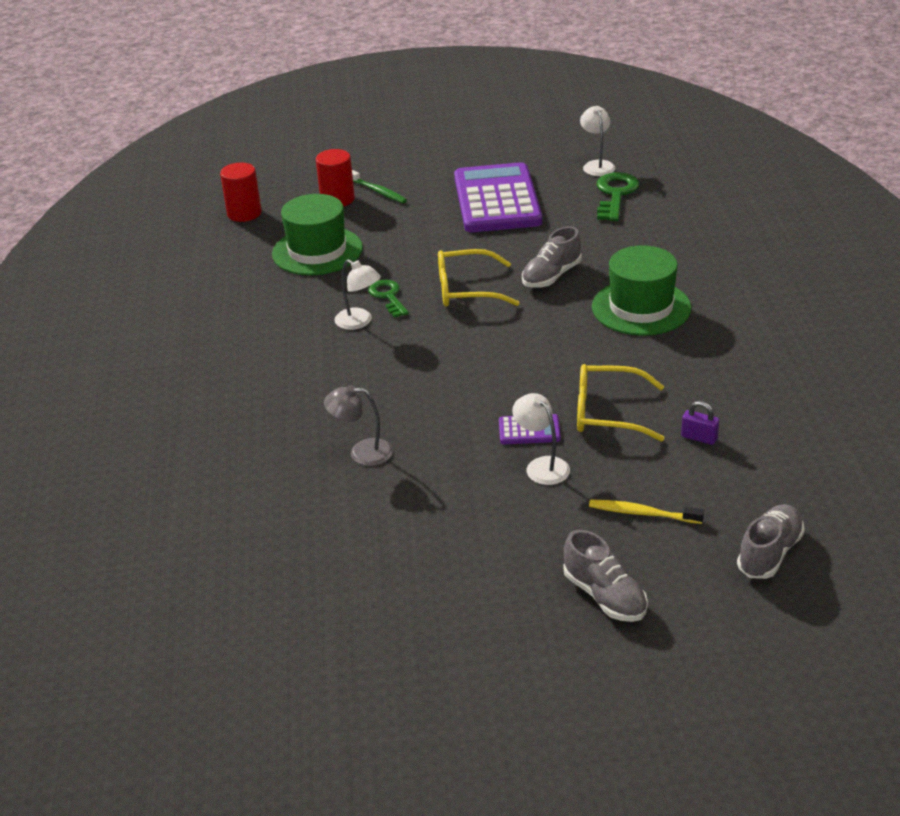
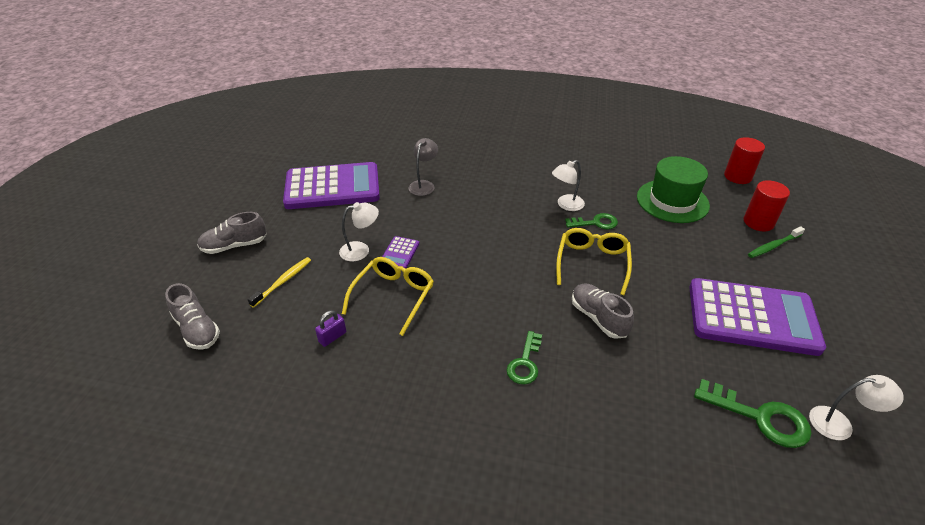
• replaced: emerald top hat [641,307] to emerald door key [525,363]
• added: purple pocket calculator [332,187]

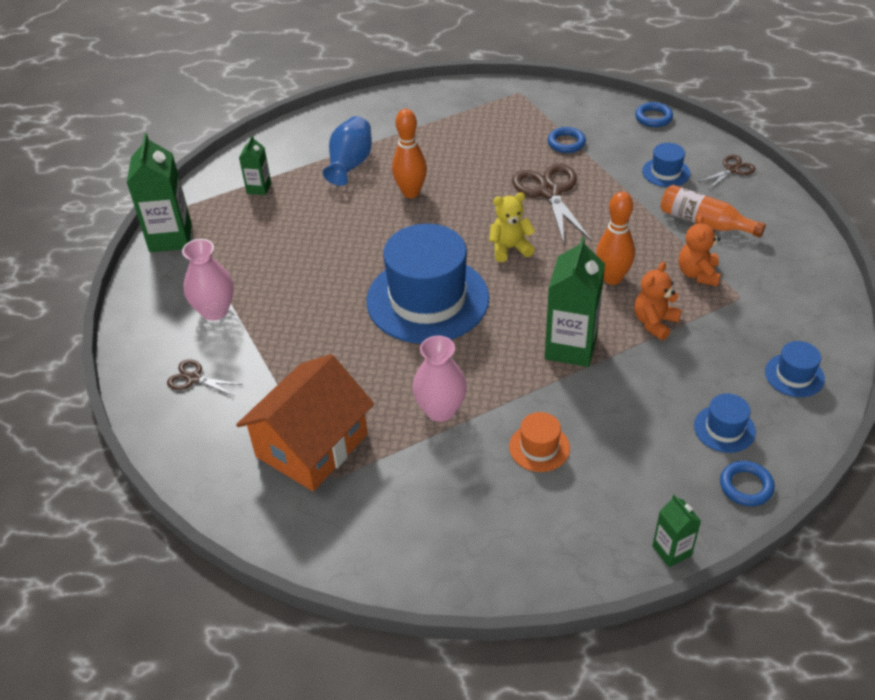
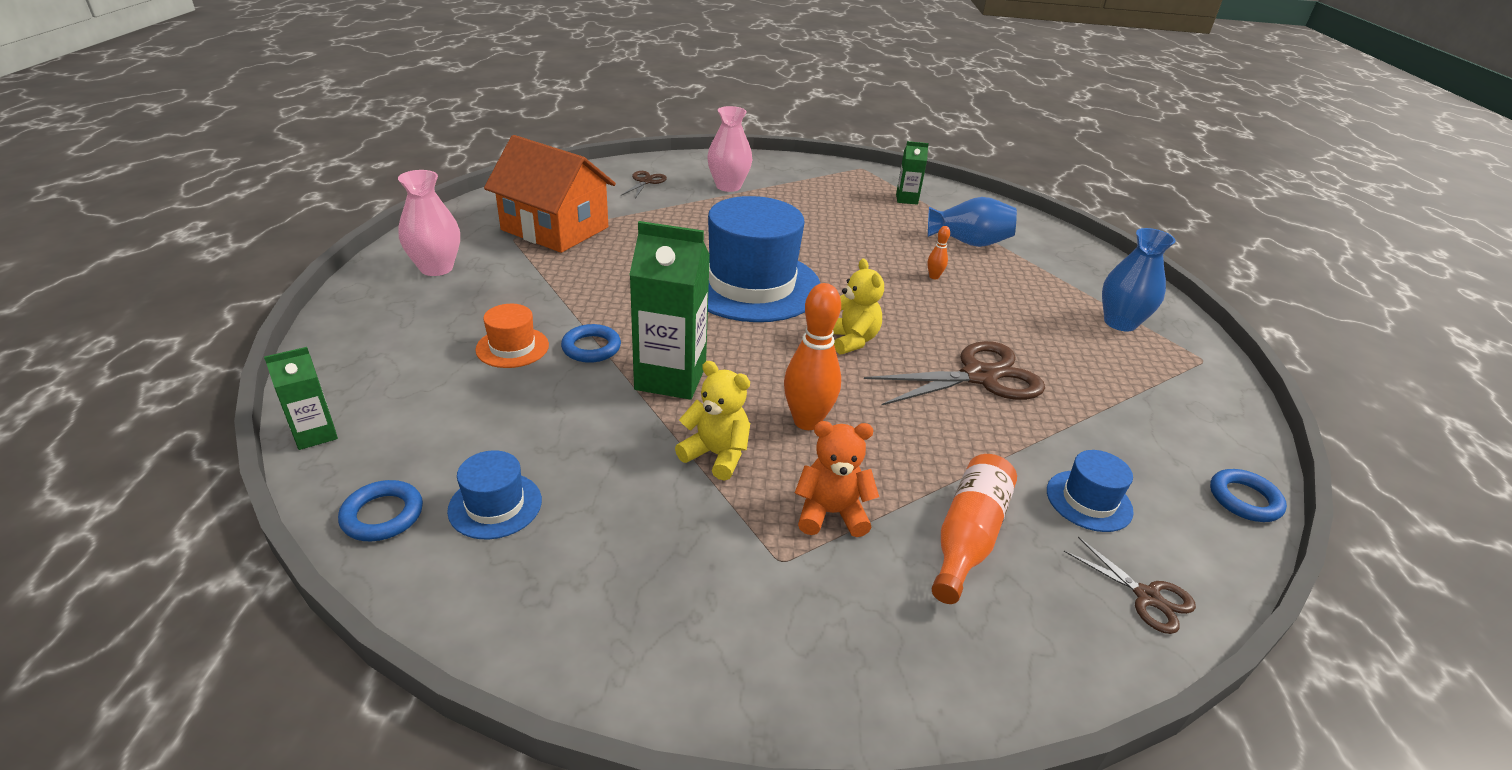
• resized: bright orange bowling pin [411,193] = [934,277] x0.47
• moved: cobalt torus [566,143] to [591,348]
• removed: emerald carton [170,238]
• recoloured: bright orange teddy bear [654,322] to bright yellow teddy bear [716,455]
• moved: rosy tall vase [440,410] to [436,268]
• removed: cobalt top hat [794,375]
• added: cobalt tall vase [1120,323]

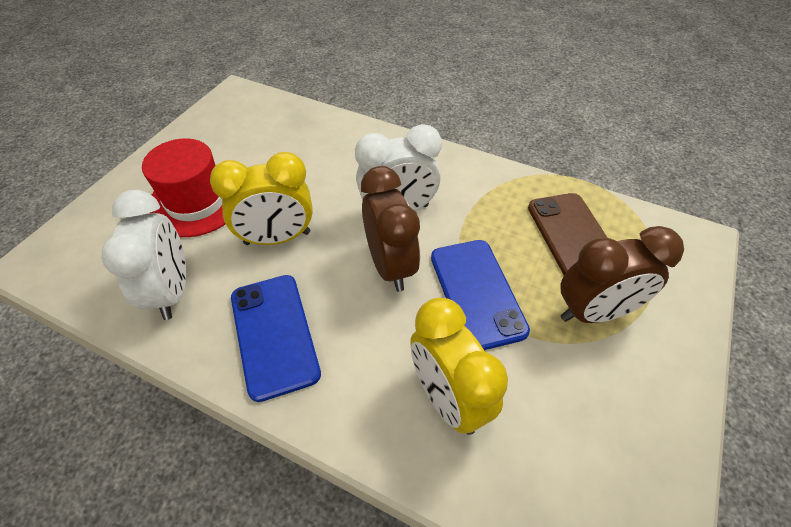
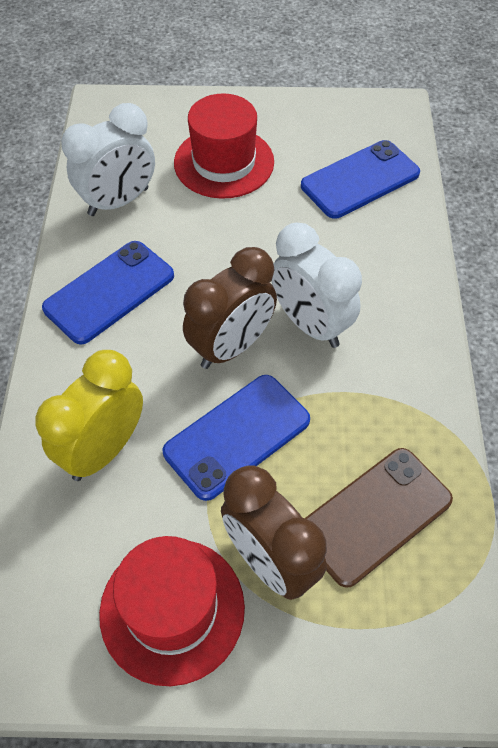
• removed: bright yellow alarm clock [277,238]
• added: cobalt smartphone [360,180]
• added: scarlet top hat [172,609]

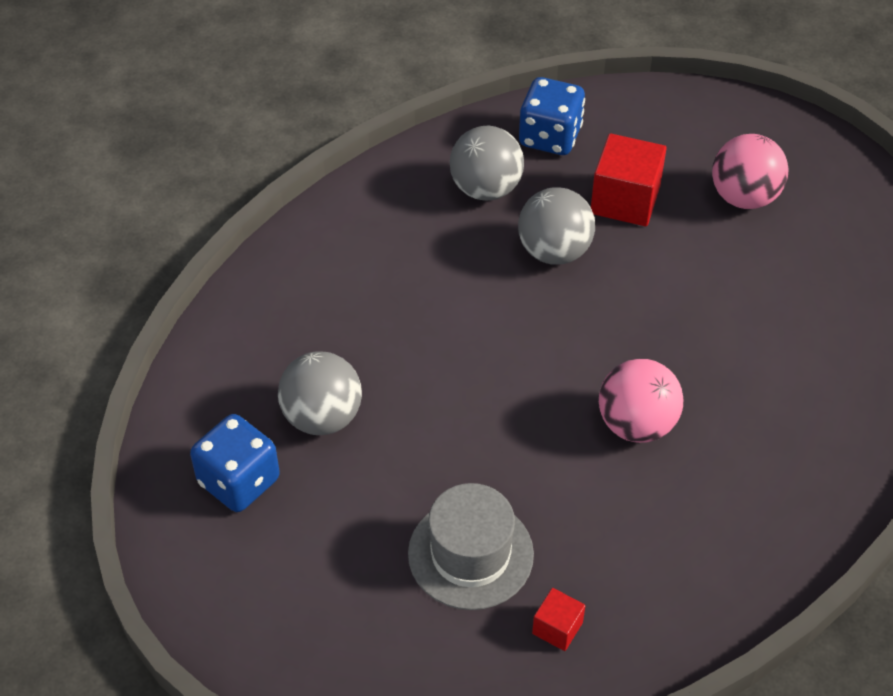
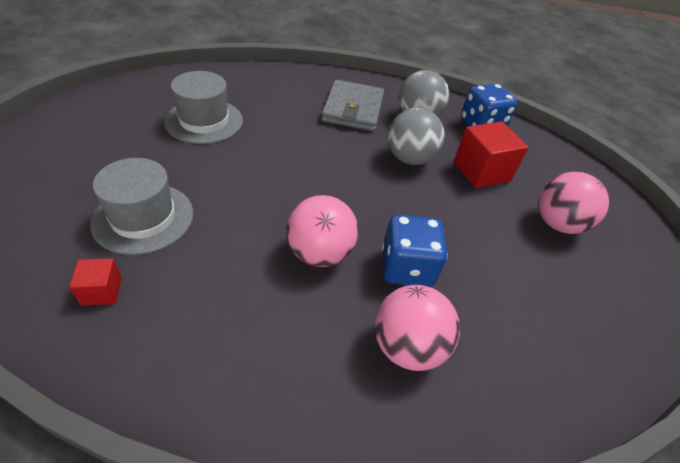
• replaced: ash-grey ball [322,417] to ash-grey top hat [204,121]
• moved: cobalt dice [239,481] to [407,268]
• added: ash-grey card wallet [353,109]
• added: rosy ball [407,346]

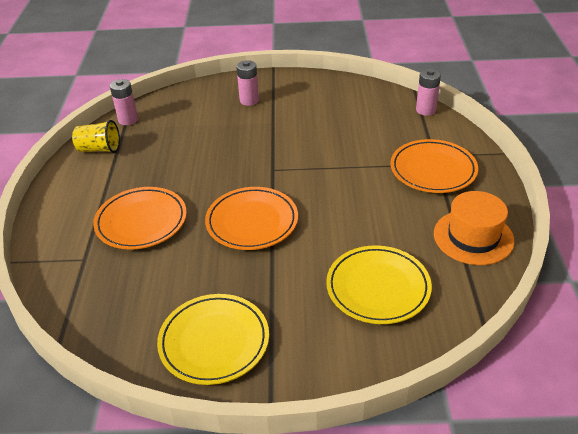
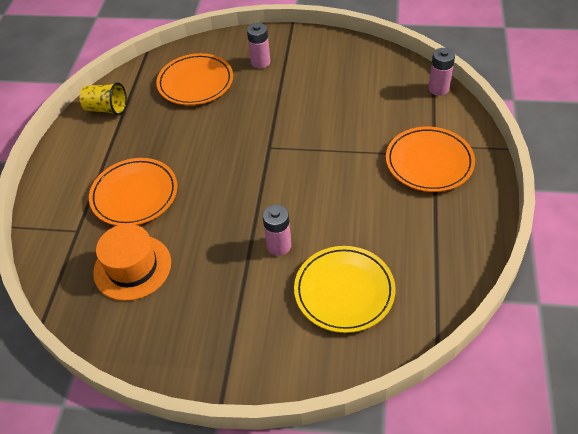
• moved: rosy AA battery [128,120] to [279,246]
• moved: bright orange flat dish [252,222] to [195,83]
• moved: bright orange top hat [473,237] to [132,267]
• removed: bright yellow flat dish [214,341]

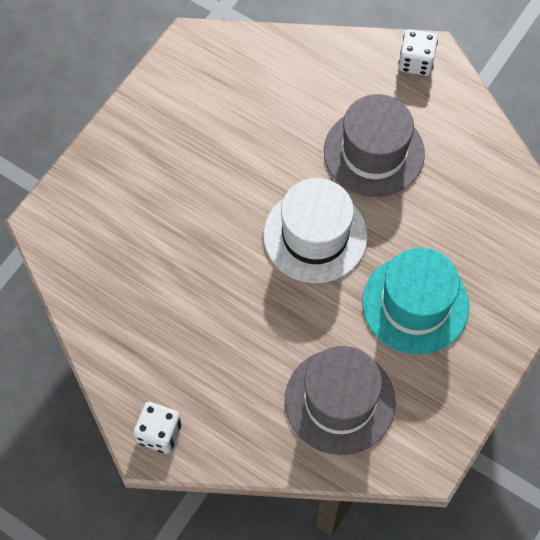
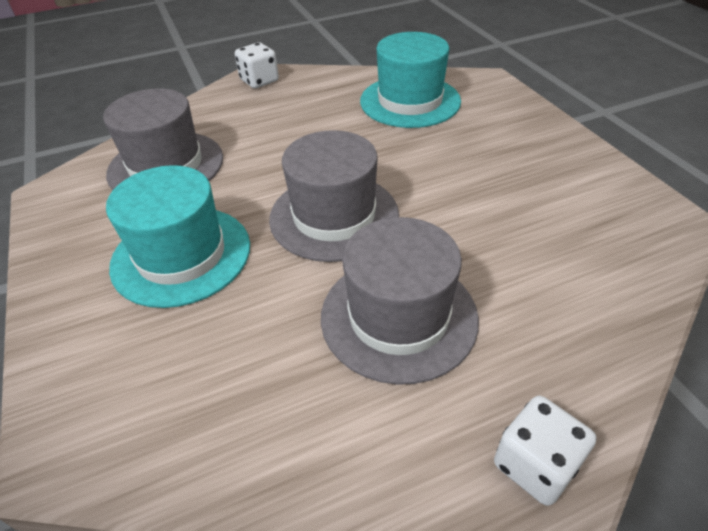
• recoloured: pure white top hat [315,235] to ash-grey top hat [334,216]
• added: teal top hat [410,101]

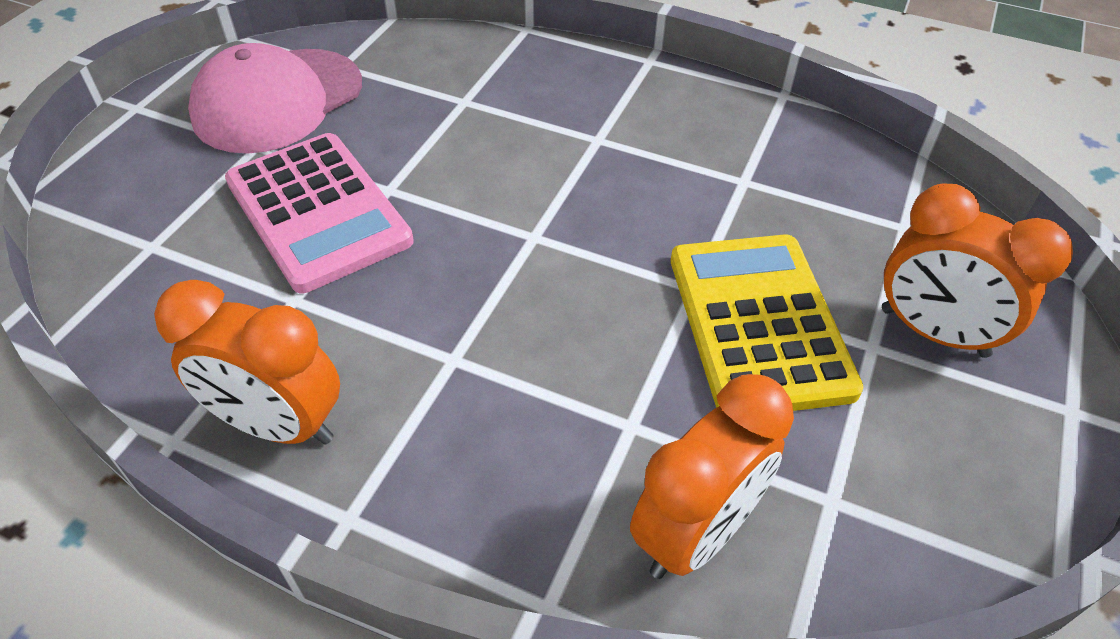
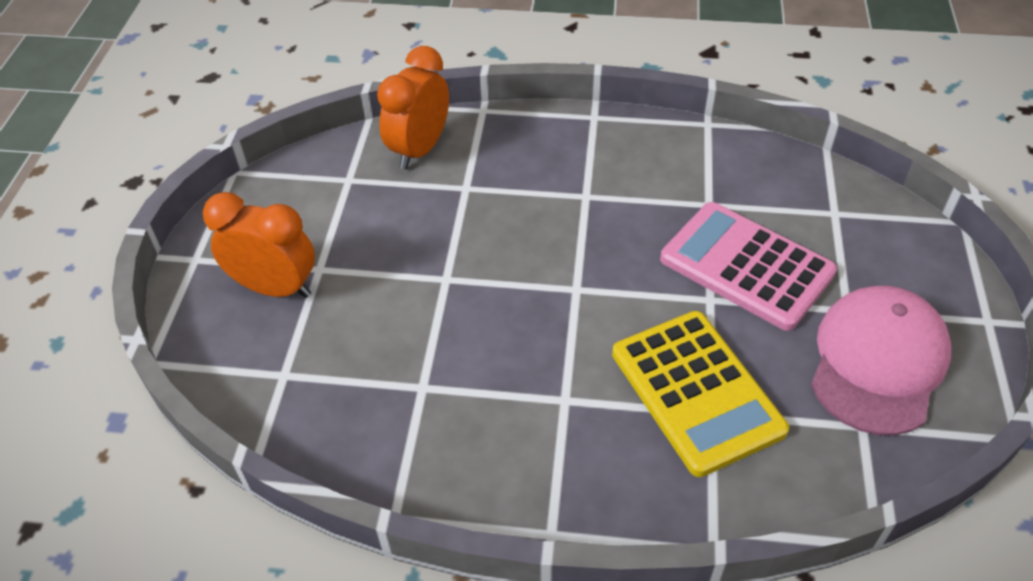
• moved: bright yellow pocket calculator [758,323] to [696,392]
• removed: bright orange alarm clock [279,425]

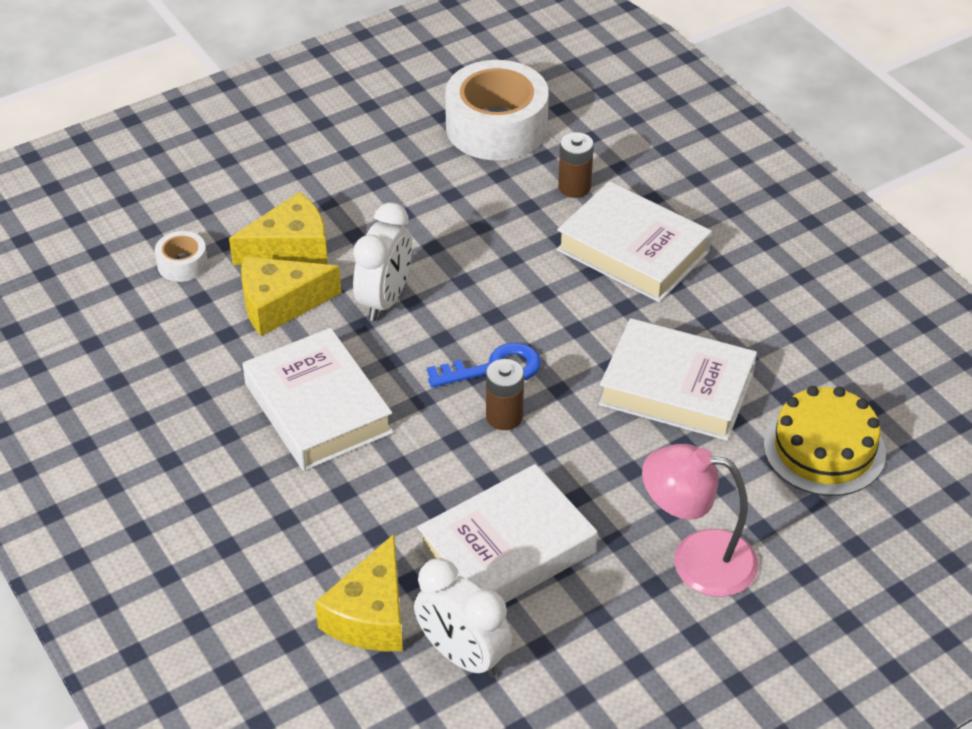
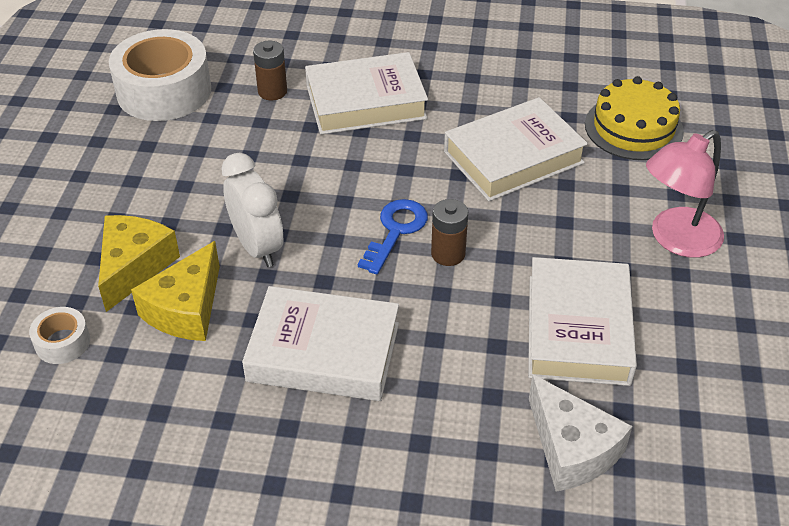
• recoloured: bright yellow cheese wedge [371,615] to pure white cheese wedge [572,448]
• removed: pure white alarm clock [462,656]

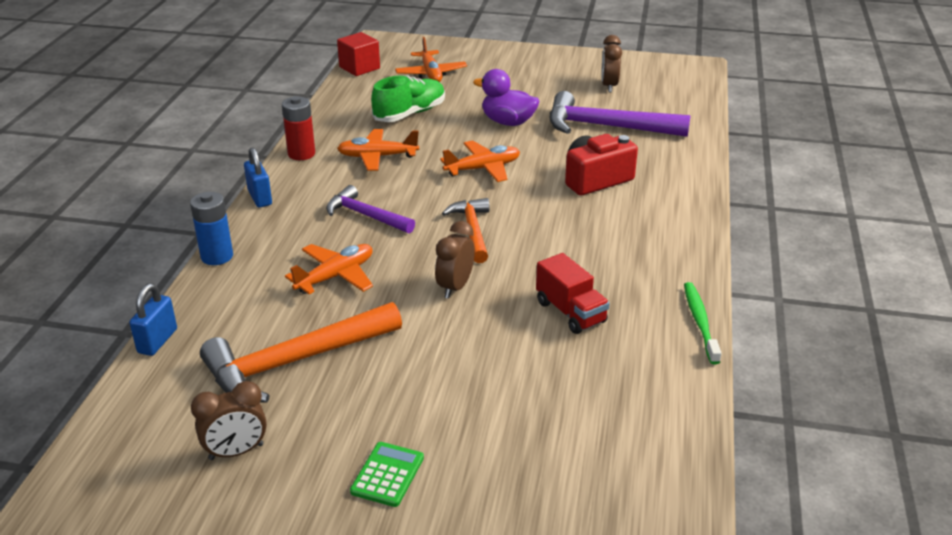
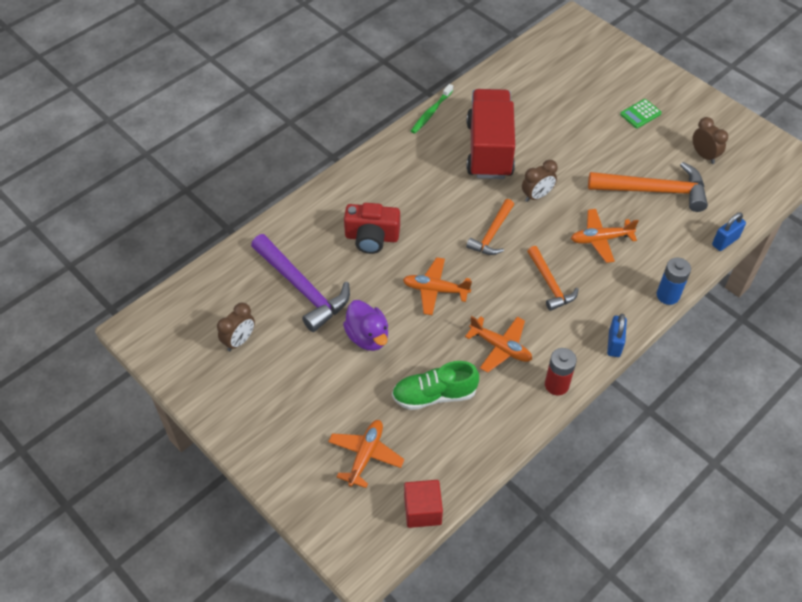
• recoloured: purple claw hammer [366,215] to bright orange claw hammer [550,284]
• resized: scarlet toy truck [570,312] = [489,149] x1.96
• turned: dark brown alarm clock [236,452] = [704,155] 45 degrees clockwise

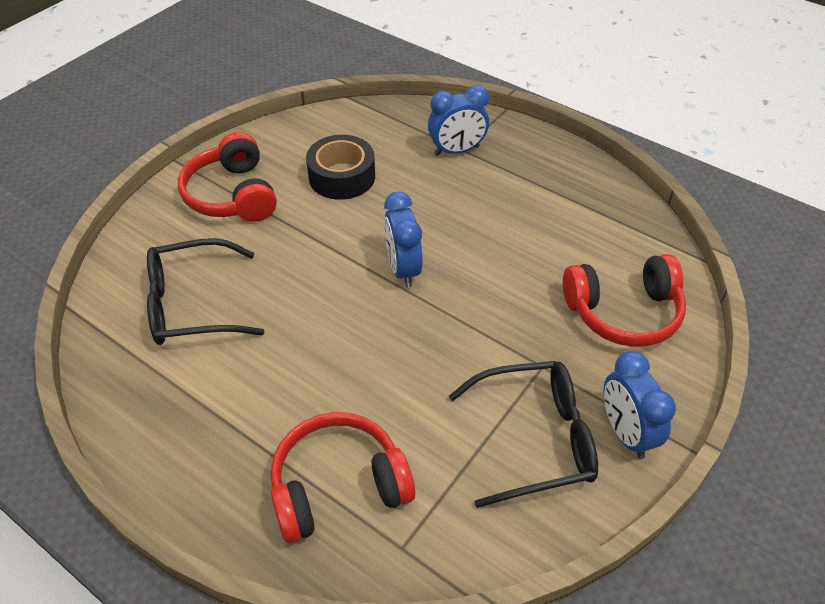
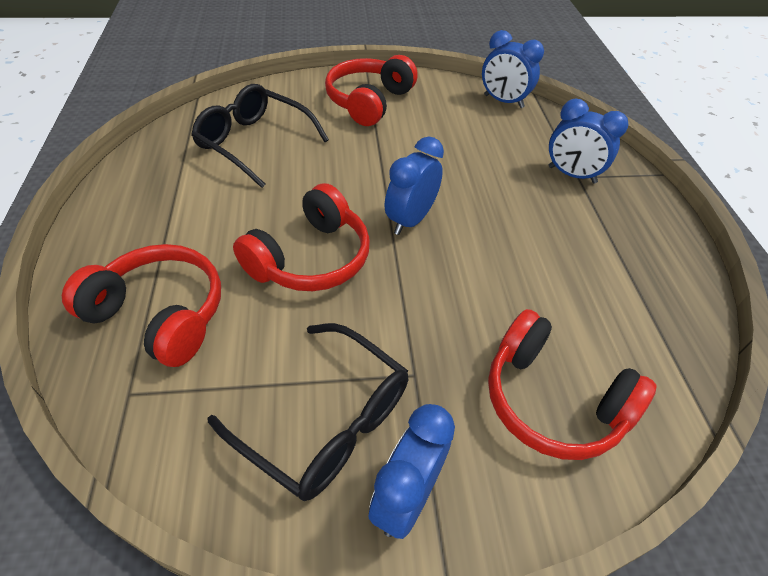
• removed: jet-black sticky tape [342,177]
• added: cobalt alarm clock [503,101]
• added: scarlet headset [310,258]

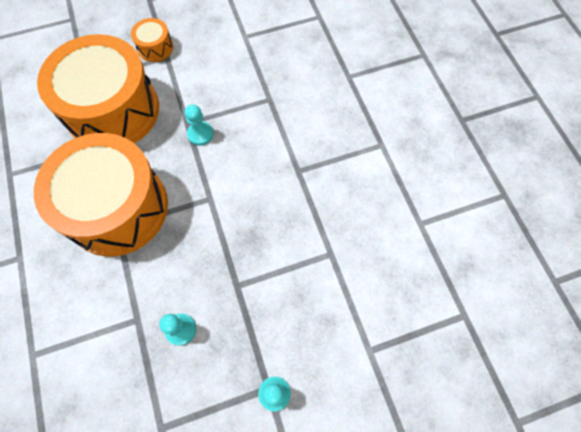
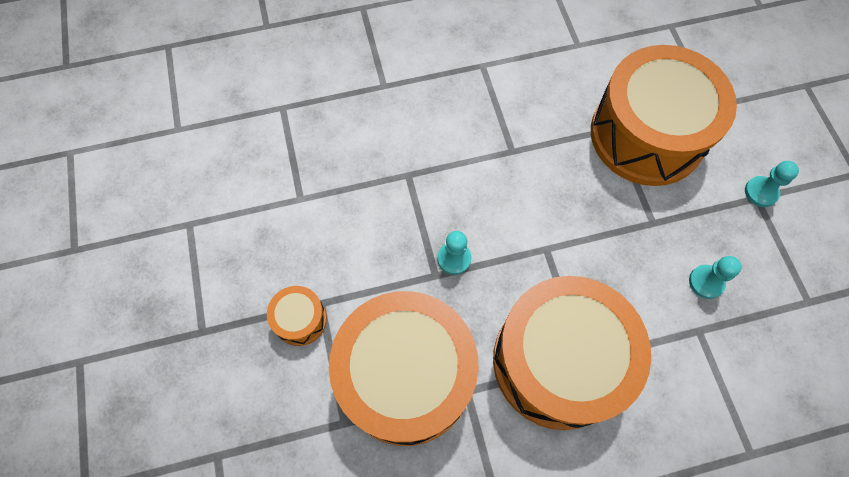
• added: bright orange snare drum [647,135]

